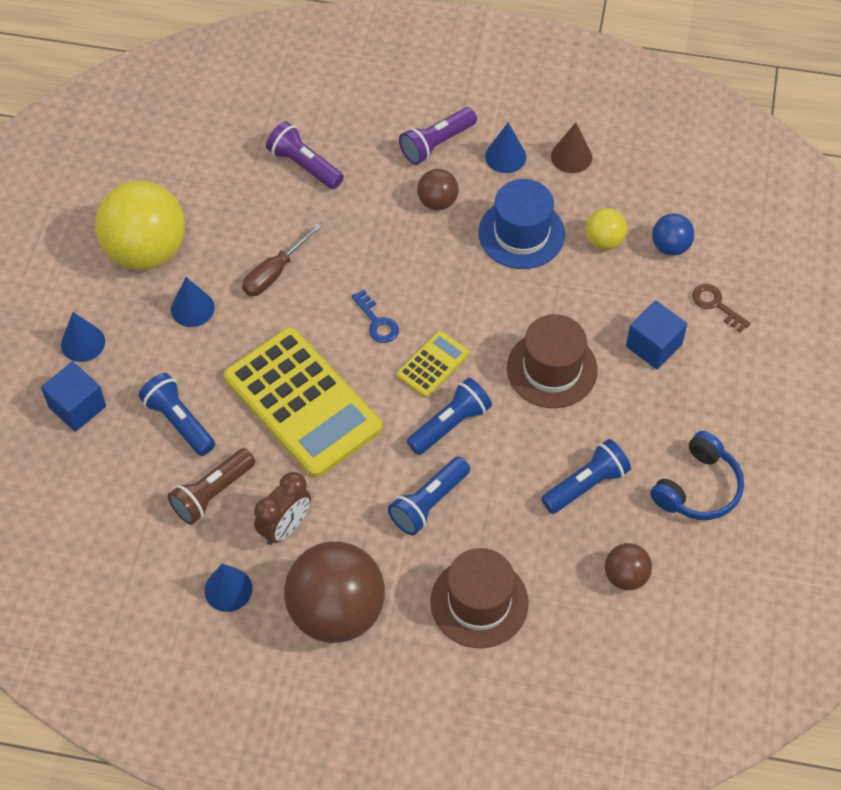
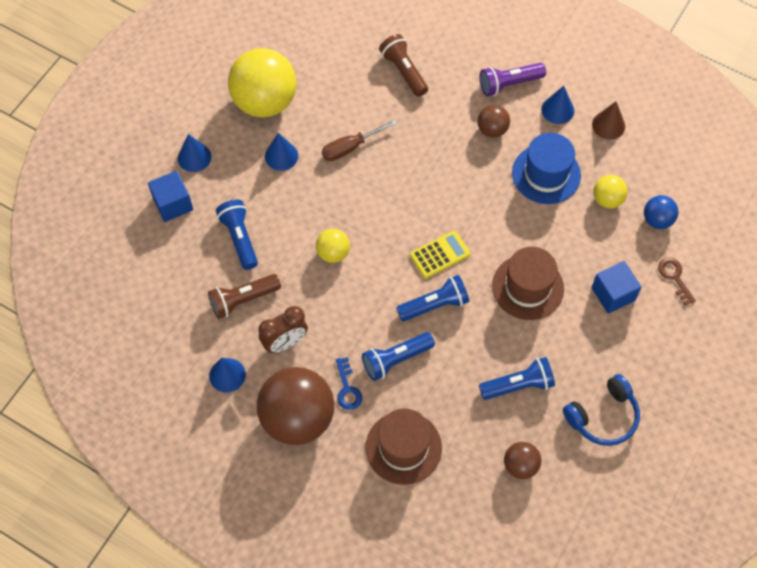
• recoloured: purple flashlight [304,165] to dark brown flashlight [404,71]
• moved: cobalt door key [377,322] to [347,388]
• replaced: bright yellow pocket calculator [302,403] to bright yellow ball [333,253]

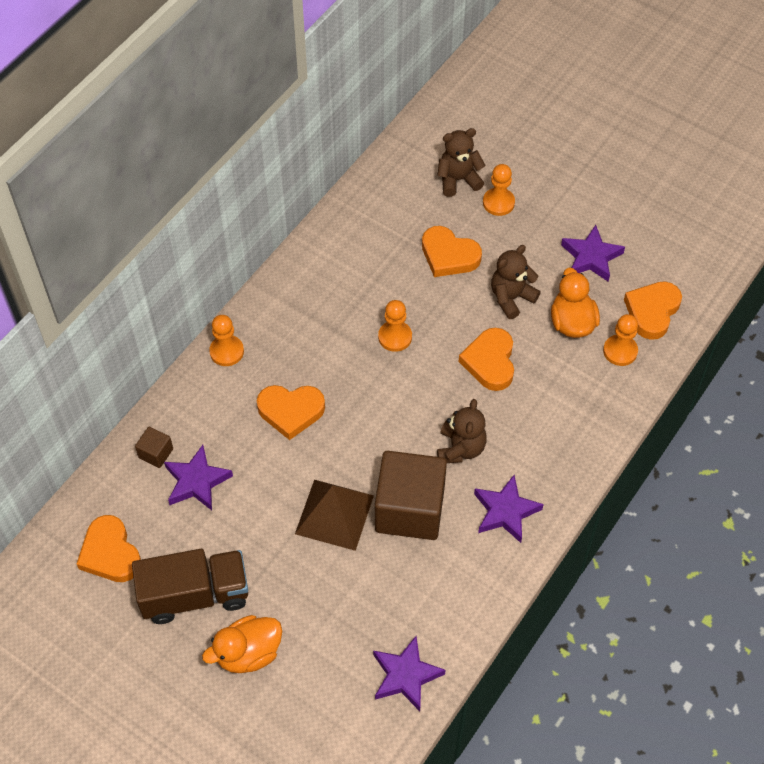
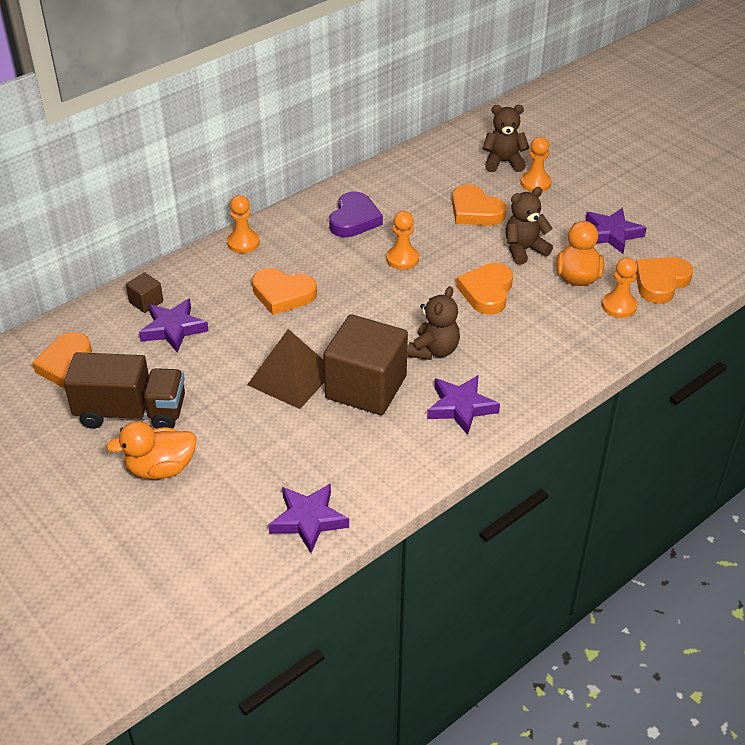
• added: purple heart shape [354,219]

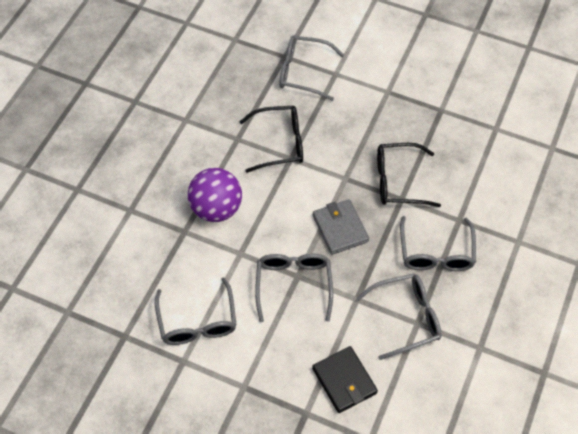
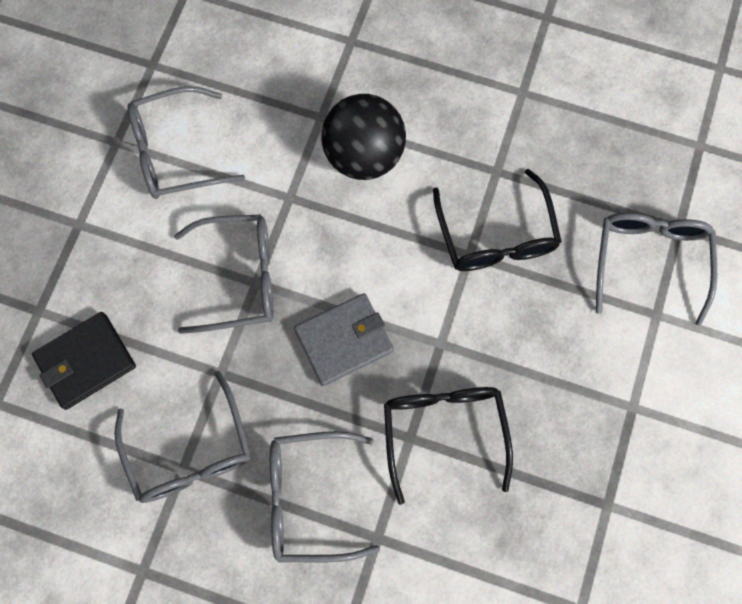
• recoloured: purple ball [216,208] to jet-black ball [364,155]

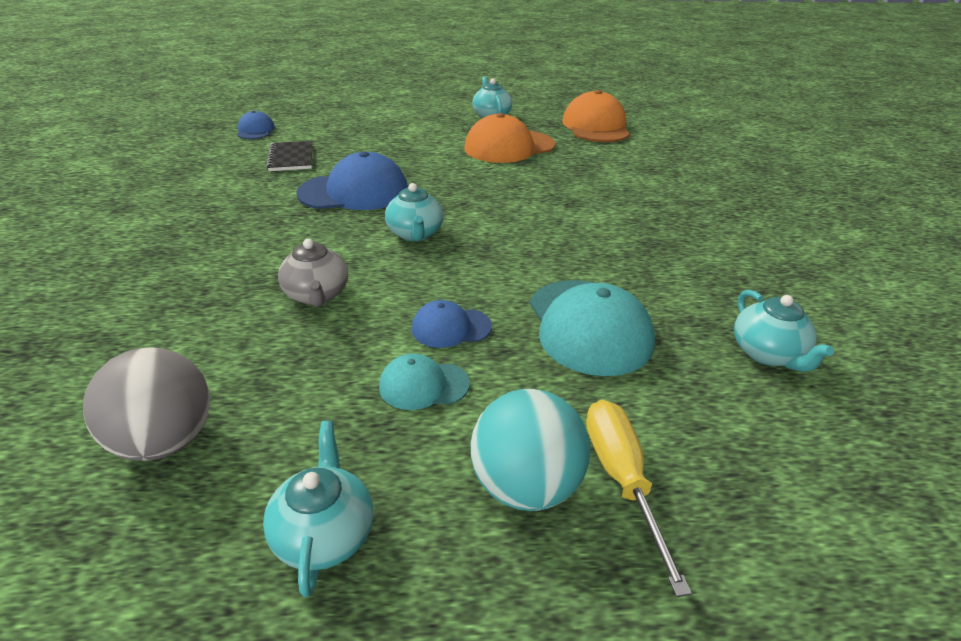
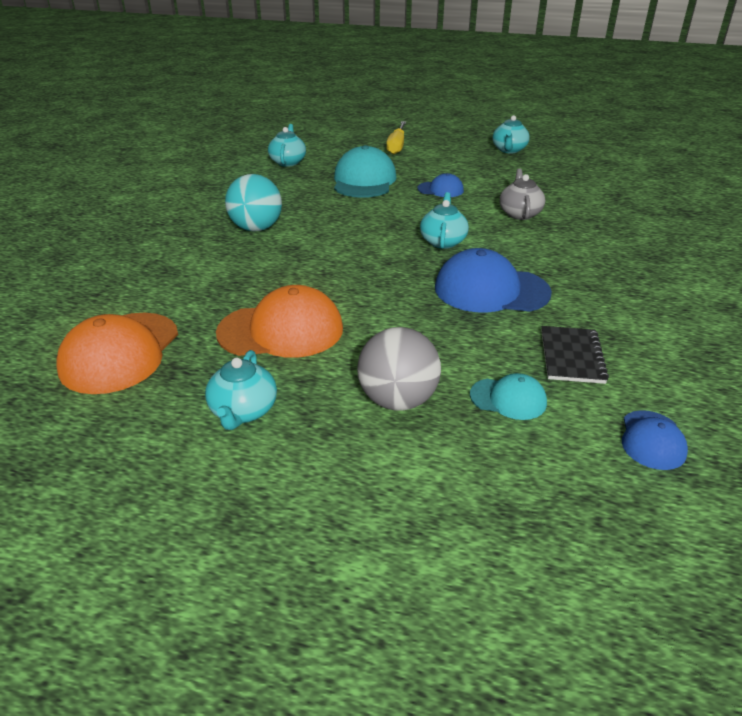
• moved: ash-grey ball [165,441] to [398,400]
• moved: teal cap [423,385] to [508,399]
• moved: teal ball [526,486] to [256,228]

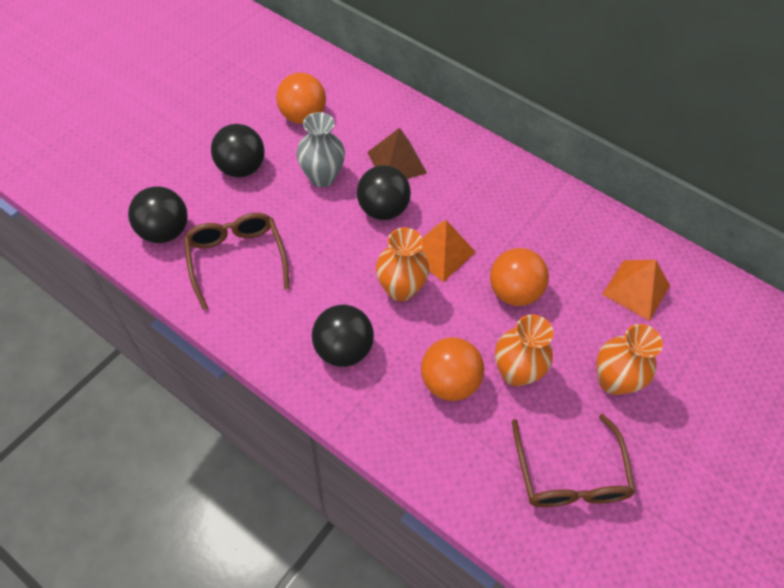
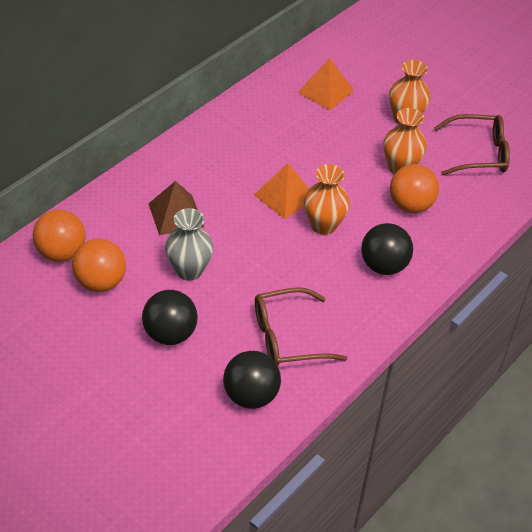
• removed: jet-black ball [382,210]
• moved: bright orange ball [513,292] to [61,253]

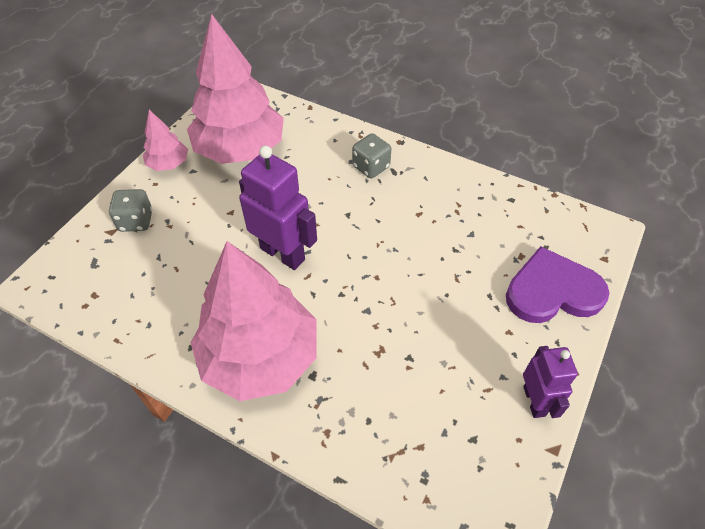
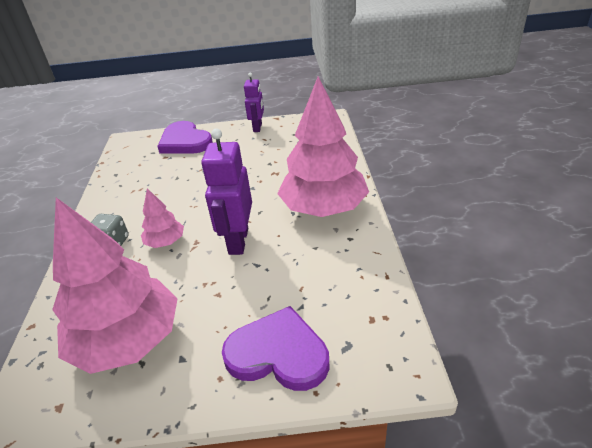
• moved: rosy tree [168,164] to [165,242]
• replaced: ash-grey dice [136,221] to purple heart shape [278,353]
• turned: purple robot [534,401] = [257,127] 135 degrees clockwise

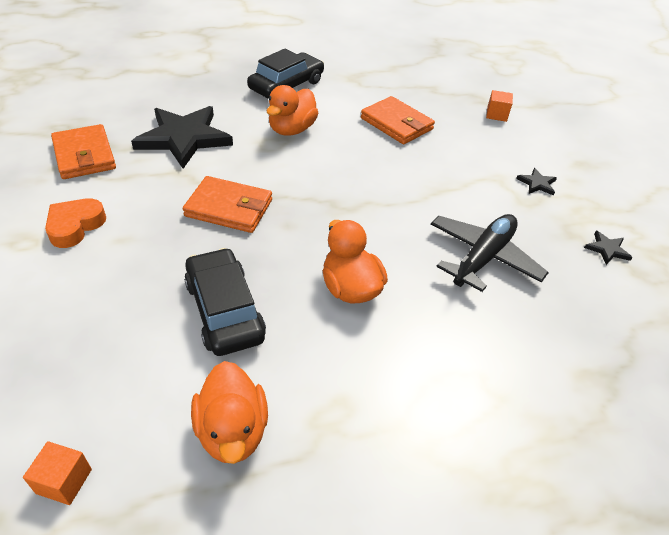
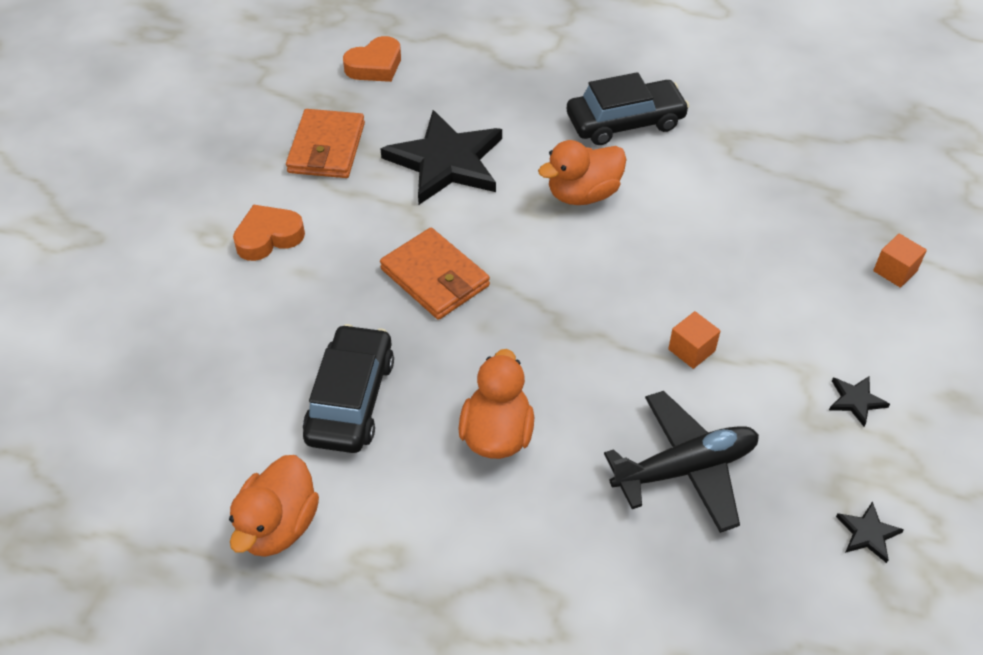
• removed: bright orange card wallet [396,124]
• moved: bright orange block [64,481] to [691,350]
• added: bright orange heart shape [375,66]

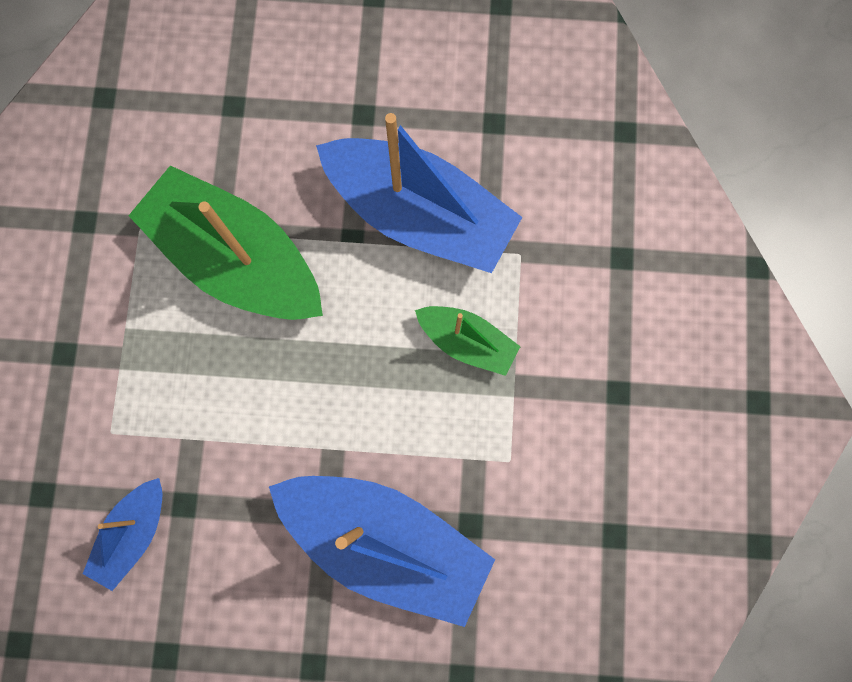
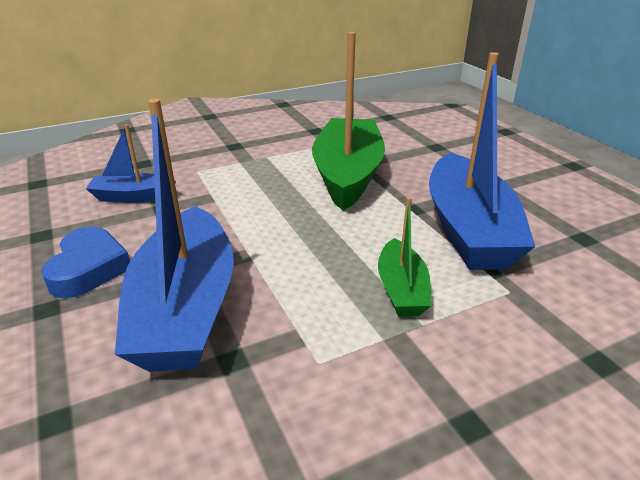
• added: cobalt heart shape [89,268]

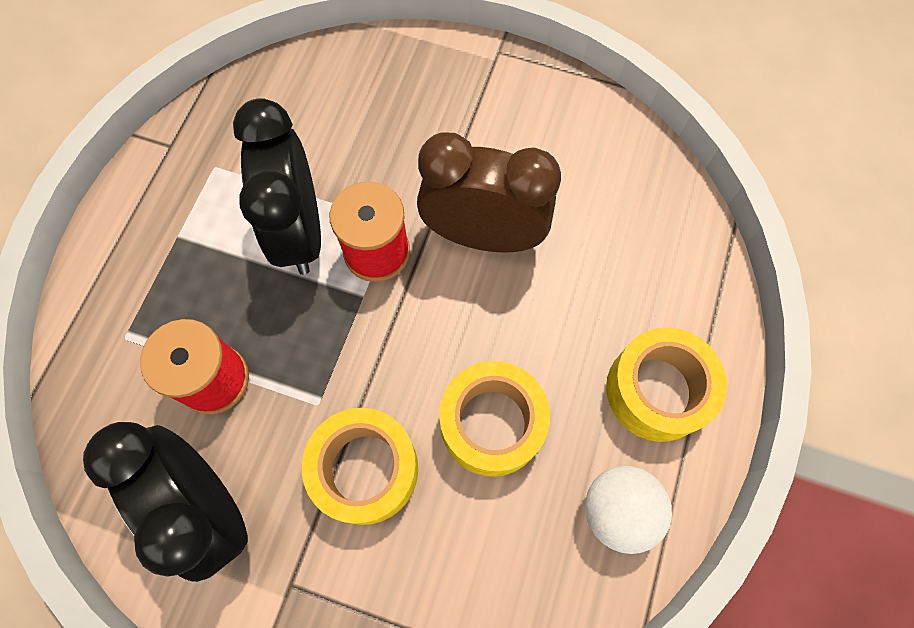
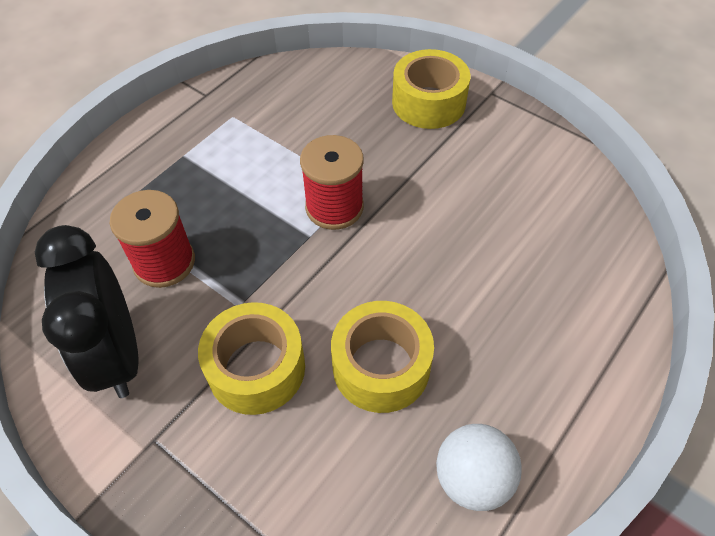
• removed: jet-black alarm clock [299,231]
• removed: dark brown alarm clock [483,235]
• moved: bright yellow sticky tape [656,390] to [428,102]

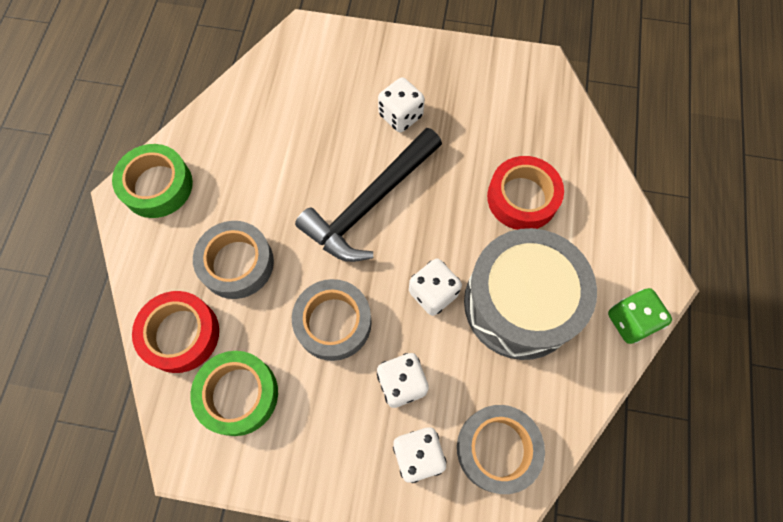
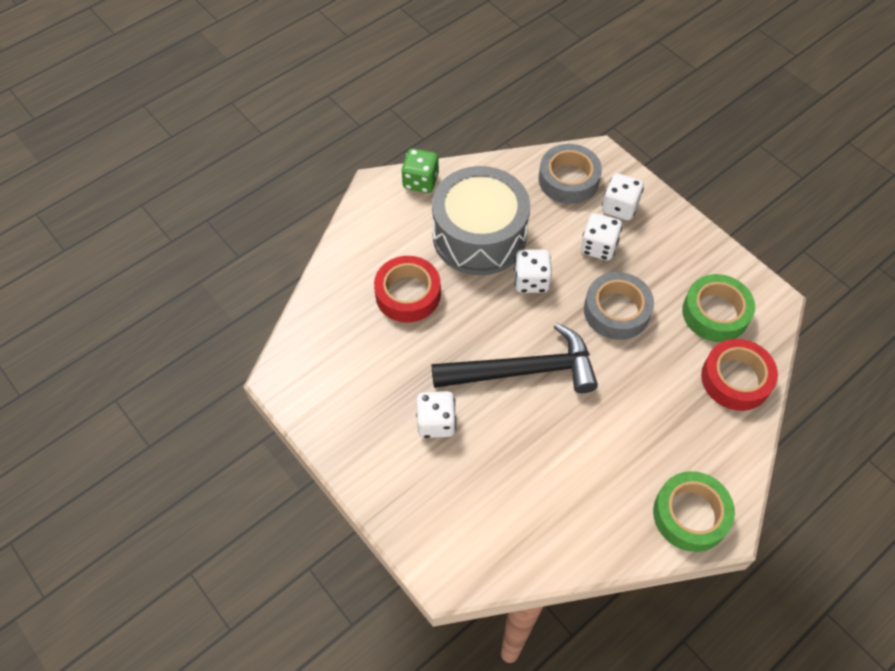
• removed: ash-grey sticky tape [237,263]

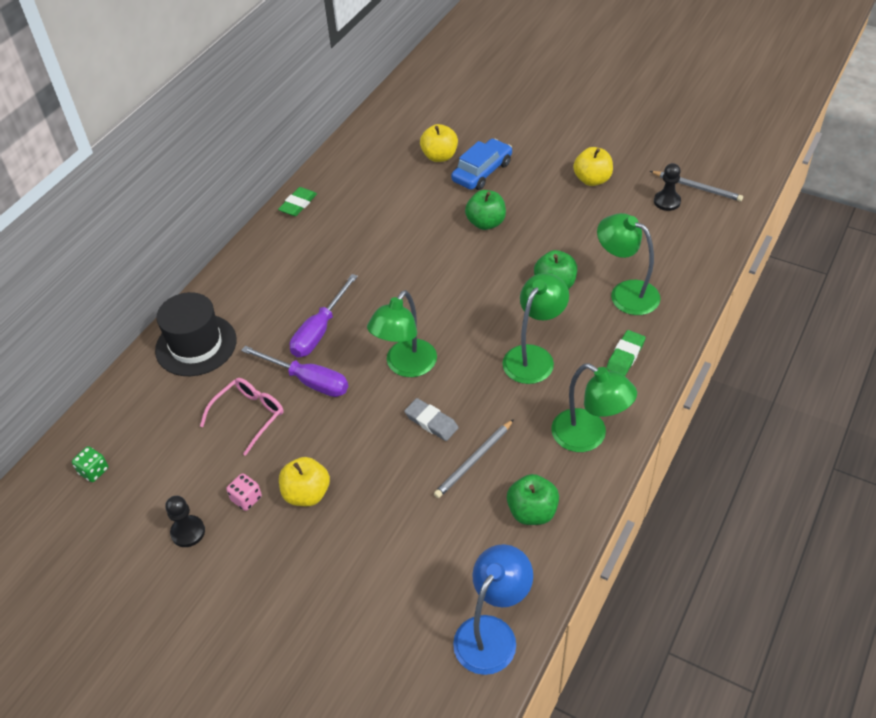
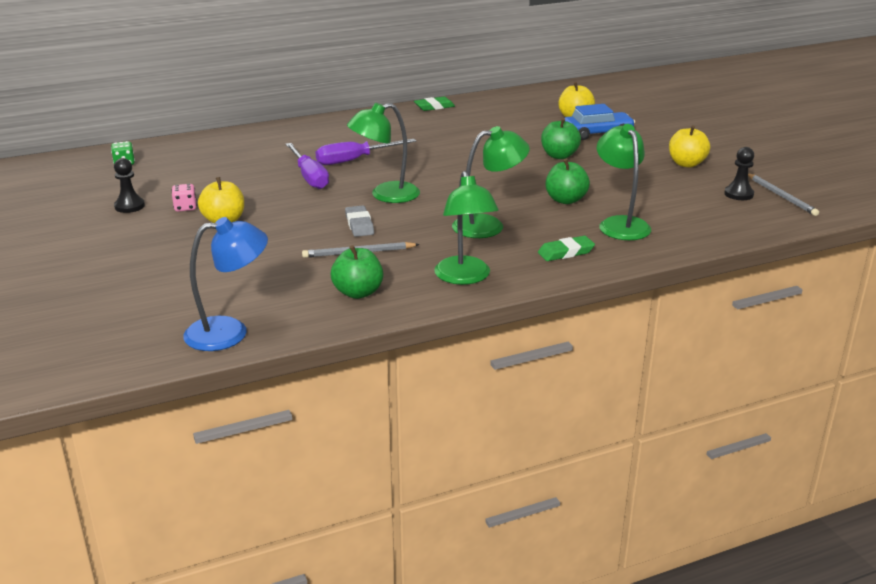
• removed: jet-black top hat [196,345]
• removed: rosy glasses [249,416]

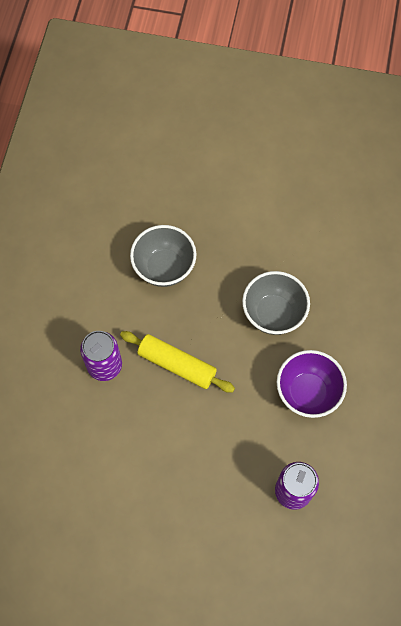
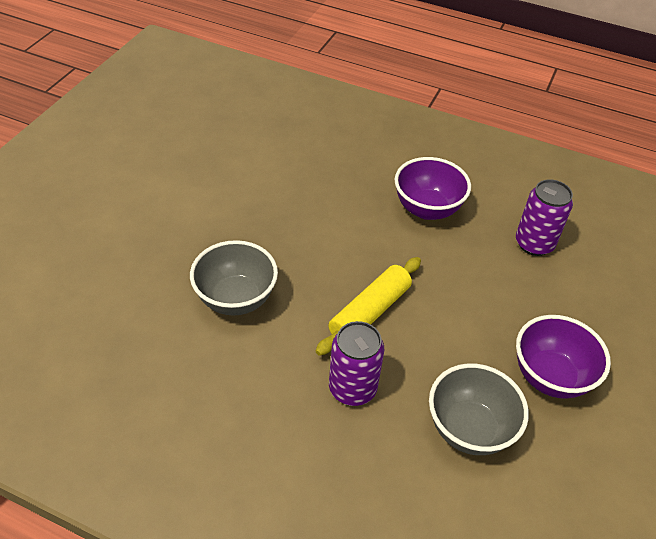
• moved: ash-grey bowl [273,314] to [469,429]
• added: purple bowl [550,377]

